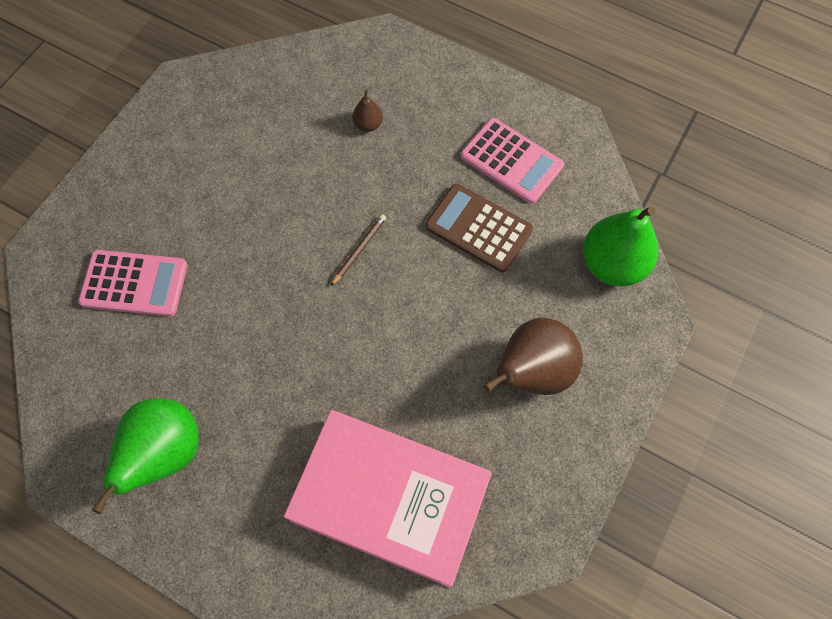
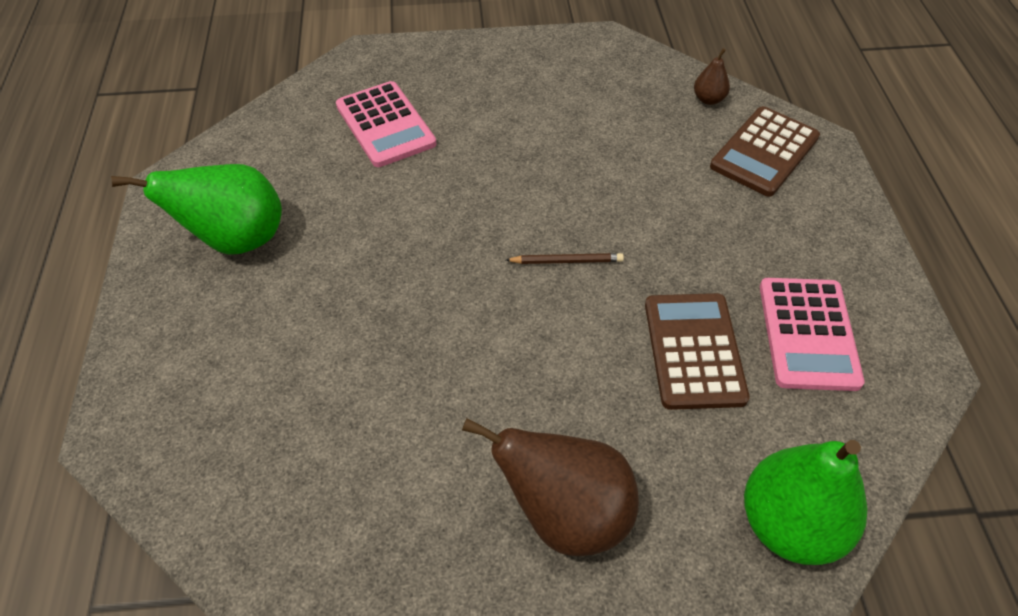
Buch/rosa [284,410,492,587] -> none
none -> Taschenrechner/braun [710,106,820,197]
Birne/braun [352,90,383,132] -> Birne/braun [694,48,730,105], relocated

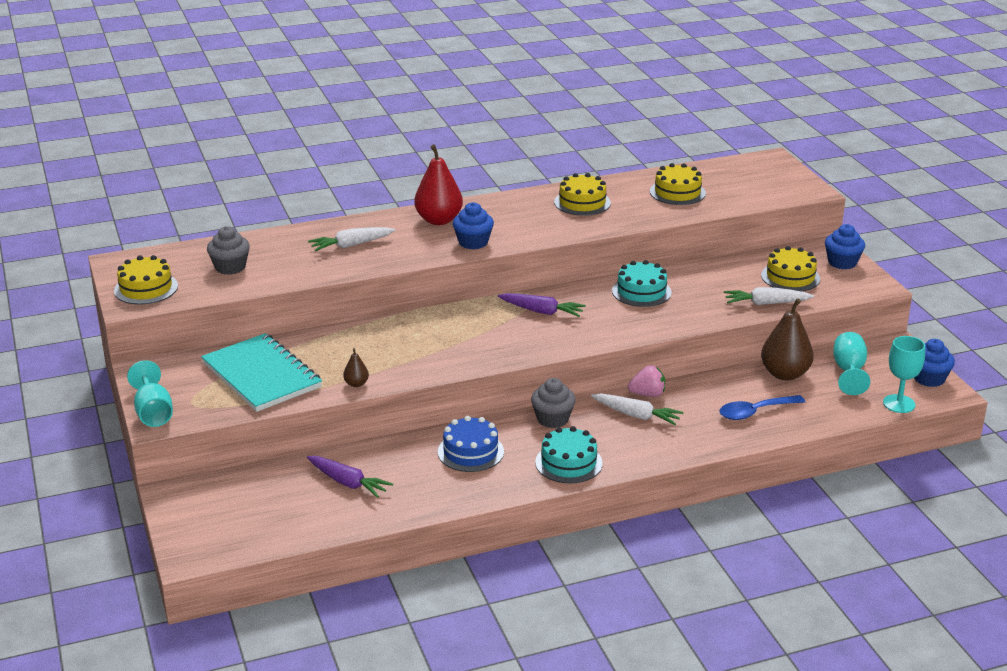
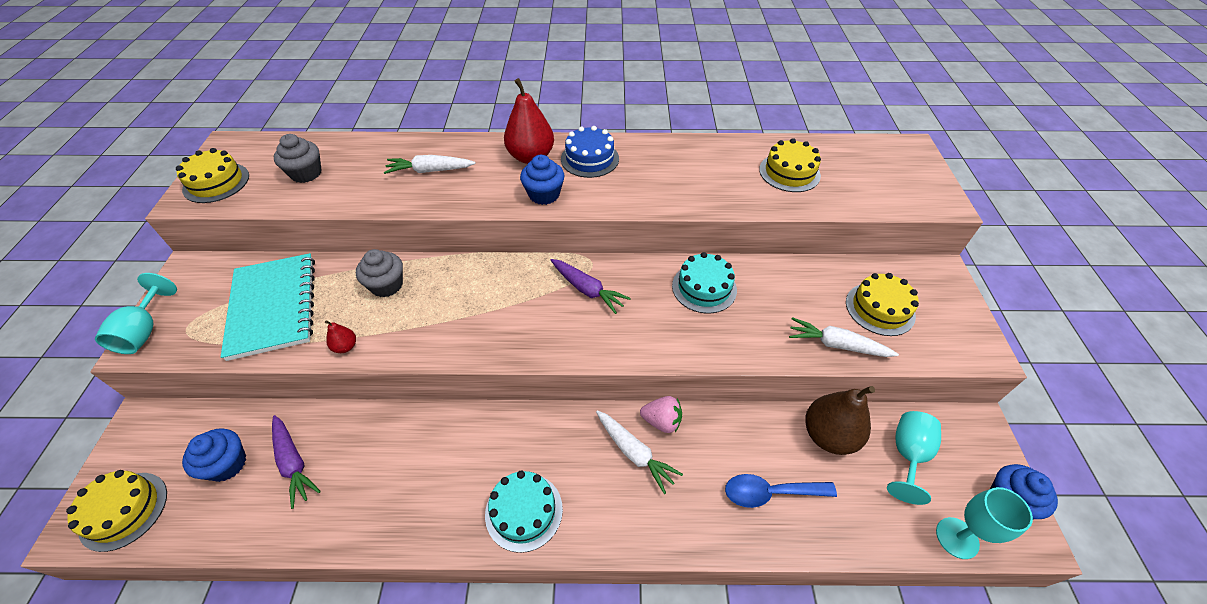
Kuchen/blau [438,416,504,472] -> Kuchen/blau [561,126,619,178], relocated
Muffin/grau [531,378,576,428] -> Muffin/grau [356,249,403,297], relocated
Kuchen/gelb [554,173,611,216] -> Kuchen/gelb [66,470,167,552], relocated
Muffin/blau [825,224,865,270] -> Muffin/blau [182,428,246,482], relocated
Birne/braun [343,348,369,387] -> Birne/rot [325,320,356,353]

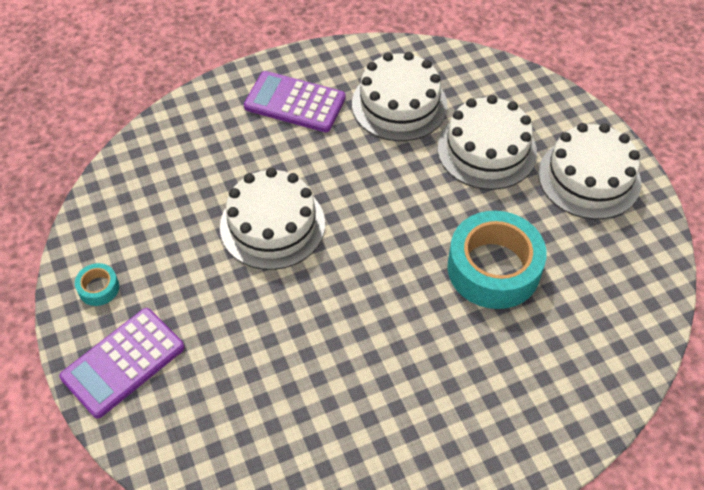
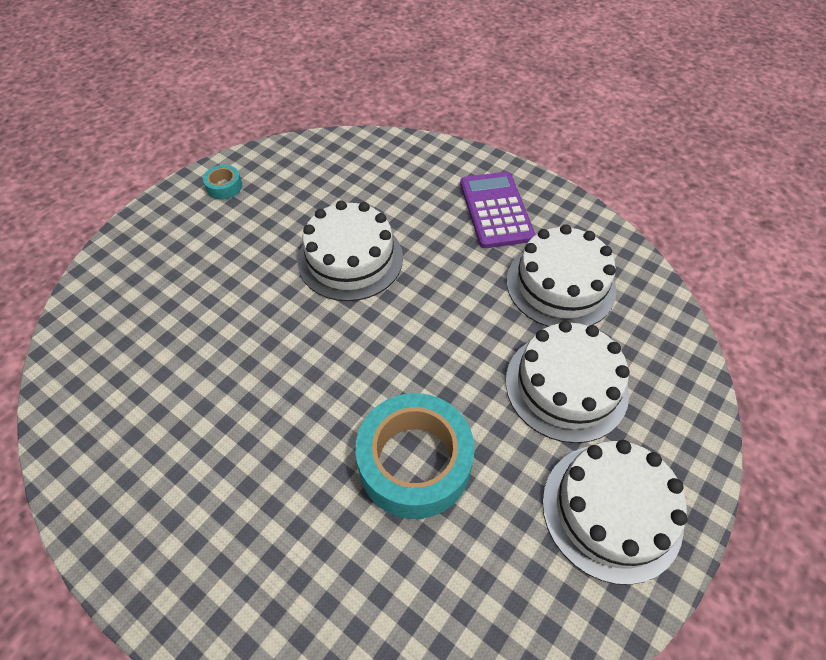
Taschenrechner/lila [59,308,185,419] -> none

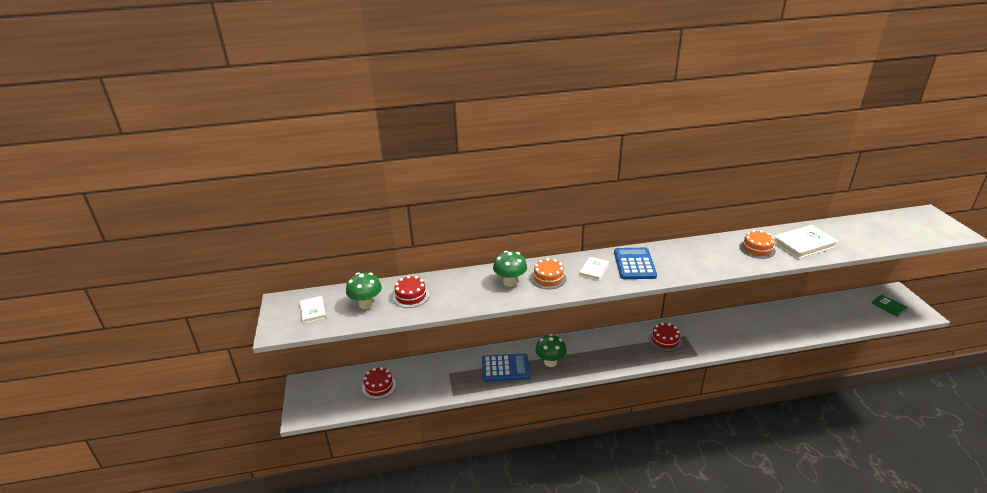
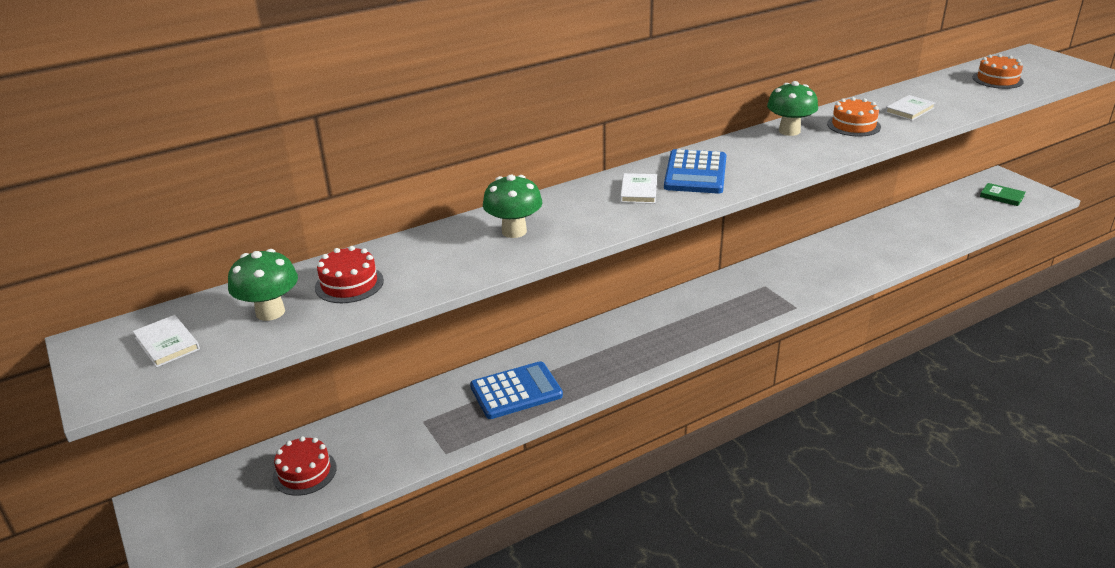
Kuchen/rot [649,323,682,352] -> none
Kuchen/orange [531,258,566,289] -> Kuchen/orange [973,54,1024,89], relocated
Pilz/grün [535,334,567,367] -> Pilz/grün [767,81,818,136], relocated
Taschenrechner/blau [614,248,657,279] -> Taschenrechner/blau [664,149,726,193], 150 degrees counterclockwise
Buch/weiß [773,225,838,259] -> Buch/weiß [885,95,936,121], x0.57

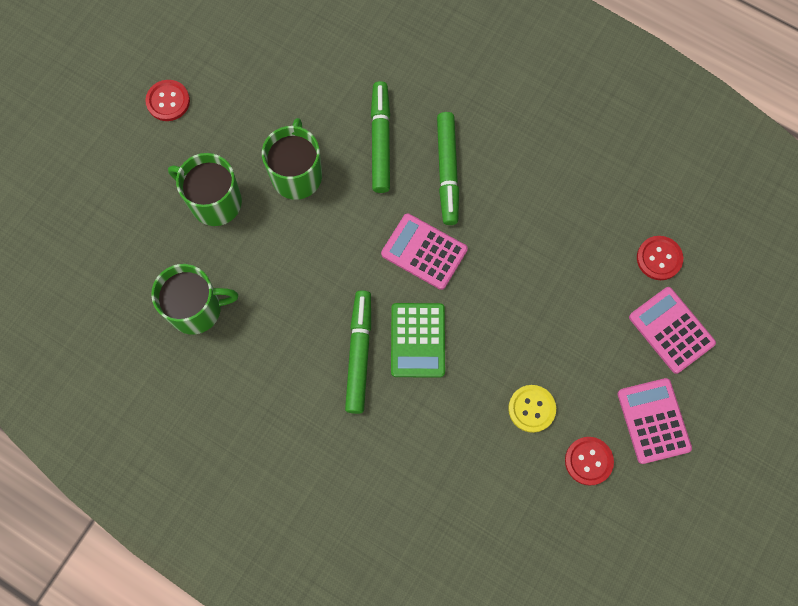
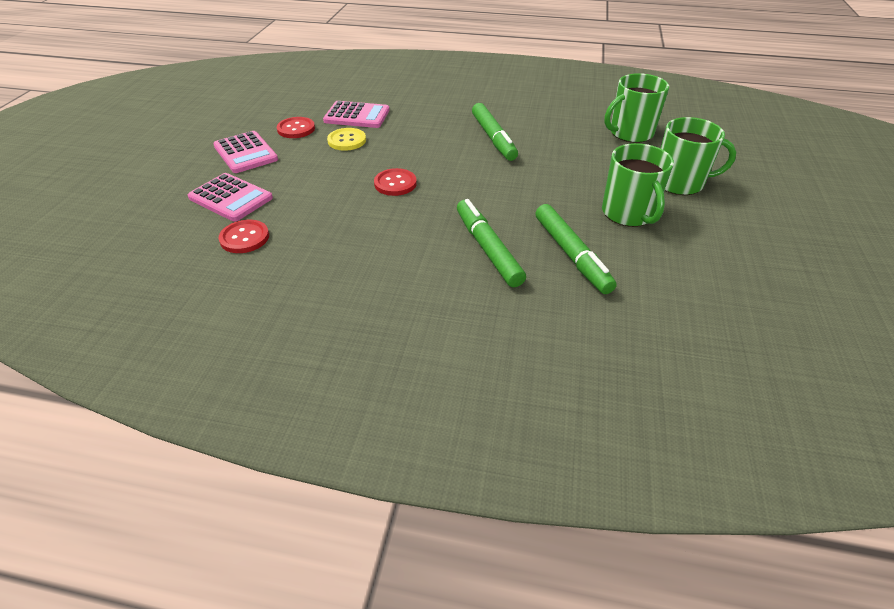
Taschenrechner/grün [391,303,445,378] -> none
Knopf/rot [145,80,190,121] -> Knopf/rot [374,168,417,196], relocated
Taschenrechner/rosa [381,213,468,290] -> Taschenrechner/rosa [323,101,389,128], relocated

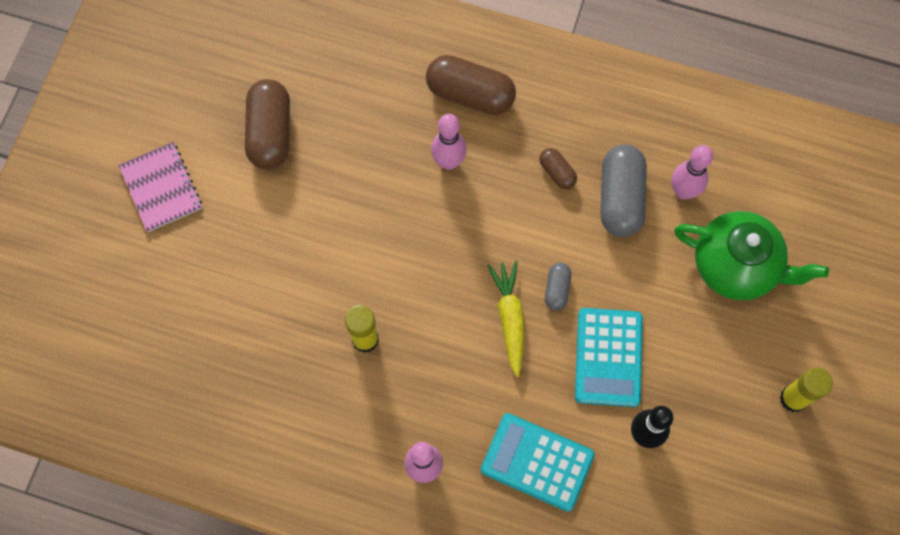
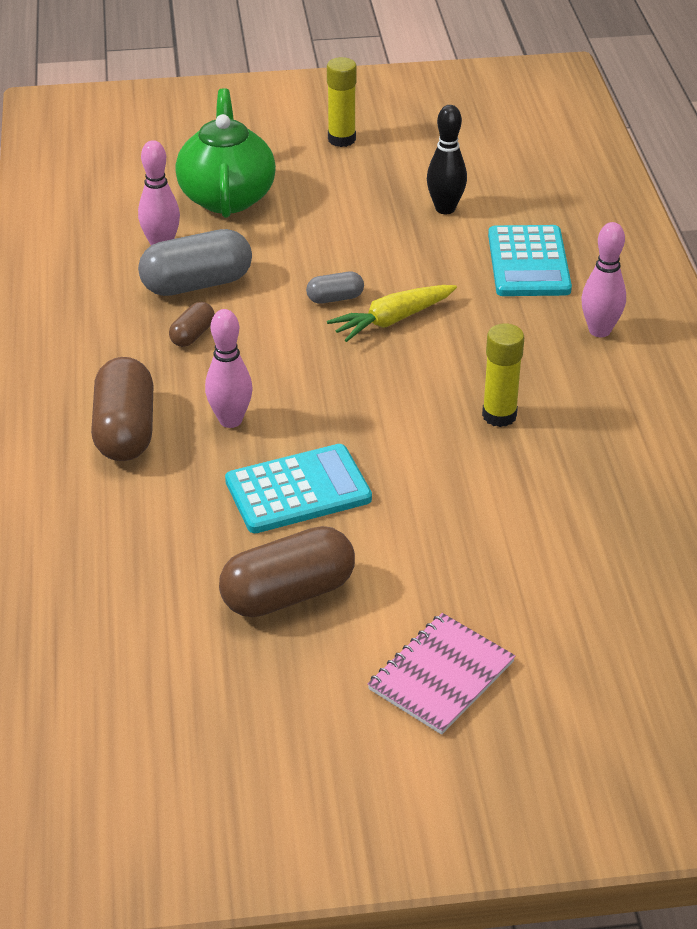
Taschenrechner/türkis [575,308,643,407] -> Taschenrechner/türkis [225,444,372,533], relocated

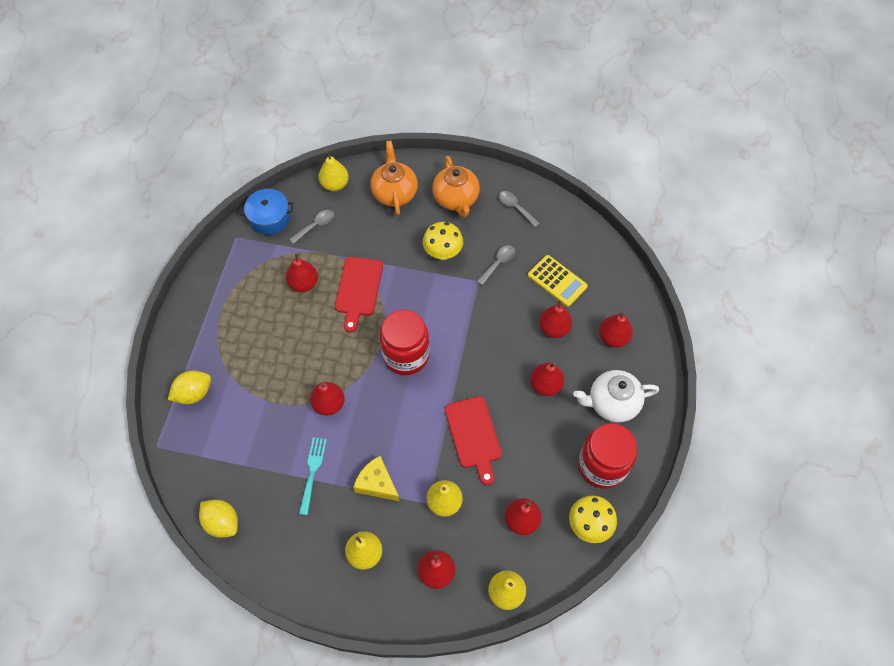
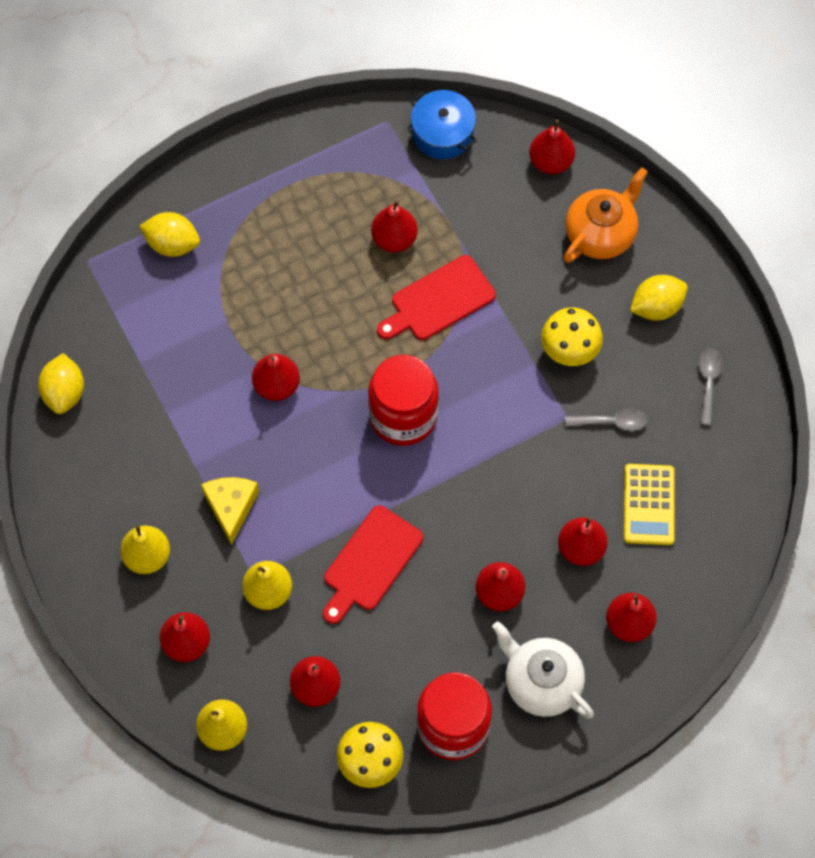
Löffel/grau [289,210,334,244] -> none
Gabel/türkis [299,437,327,515] -> none
Teekanne/orange [432,156,480,217] -> Zitrone/gelb [630,275,688,321]
Birne/gelb [318,151,349,191] -> Birne/rot [529,119,575,174]

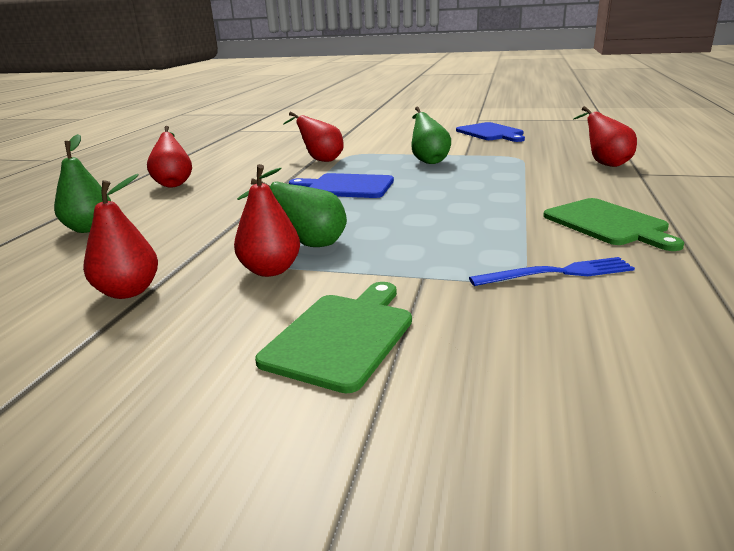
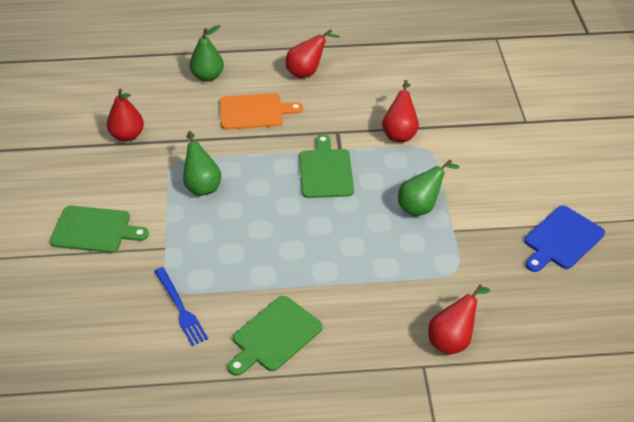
Birne/rot [234,164,300,277] -> none
none -> Schneidebrett/orange [220,93,303,130]
Schneidebrett/blau [289,173,394,198] -> Schneidebrett/grün [299,134,354,198]

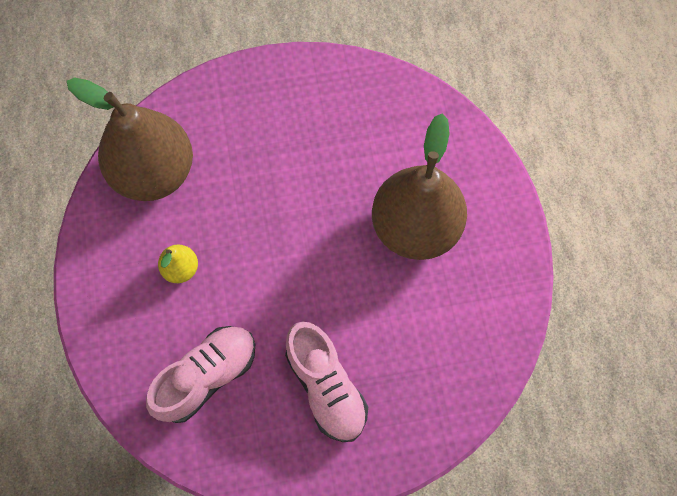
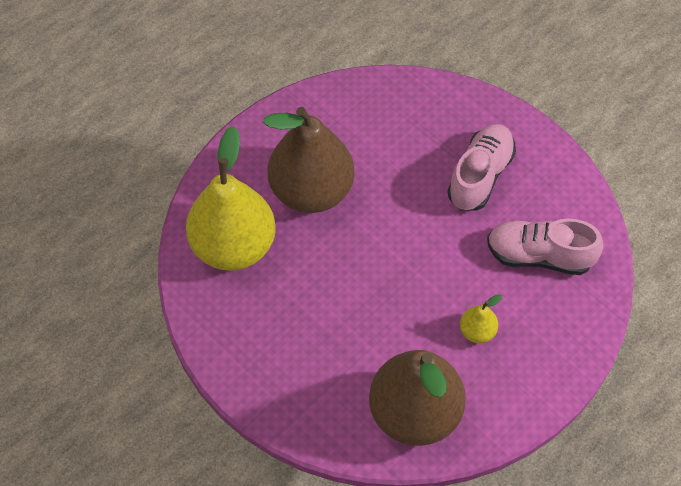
none -> Birne/gelb [186,126,276,271]

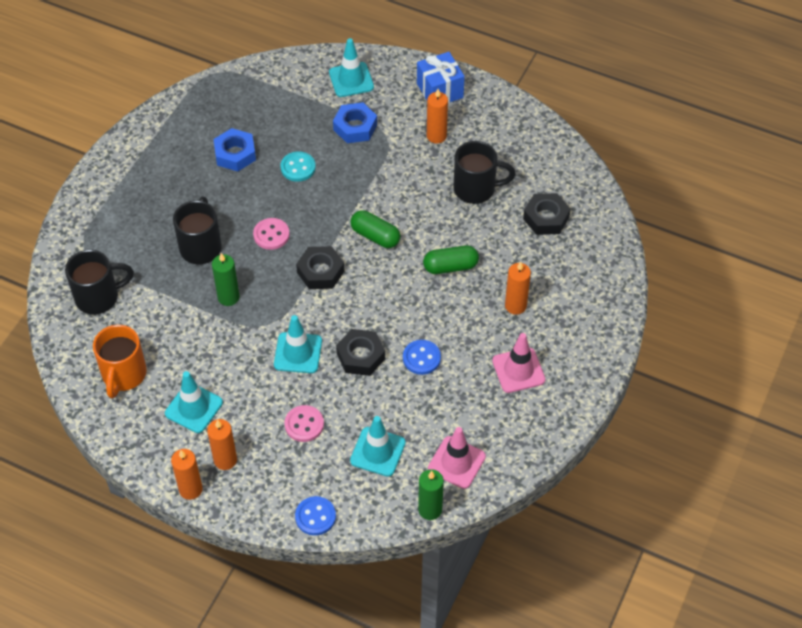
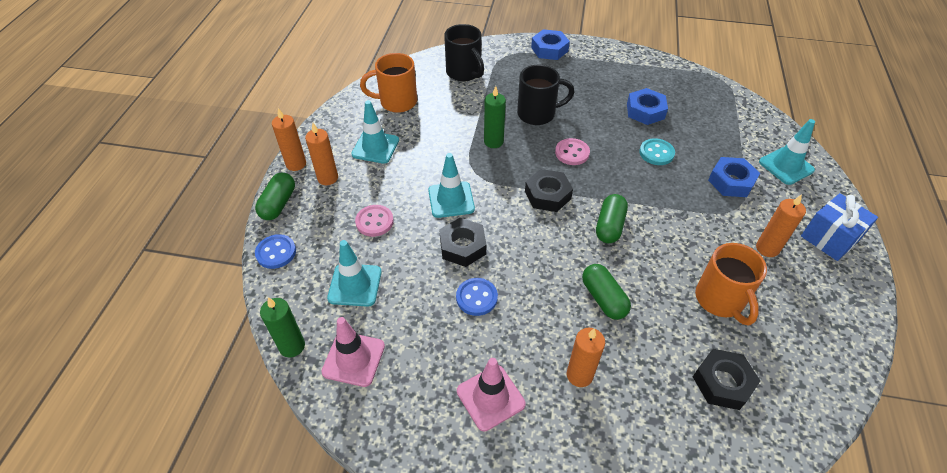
none -> Kapsel/grün [255,173,295,220]
none -> Sechskantmutter/blau [531,29,570,60]
Tasse/schwarz [454,141,516,204] -> Tasse/orange [695,243,767,326]

